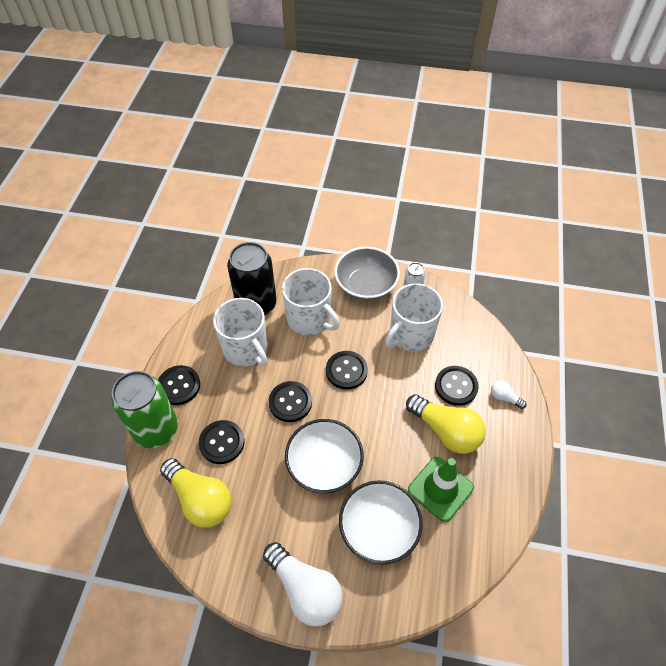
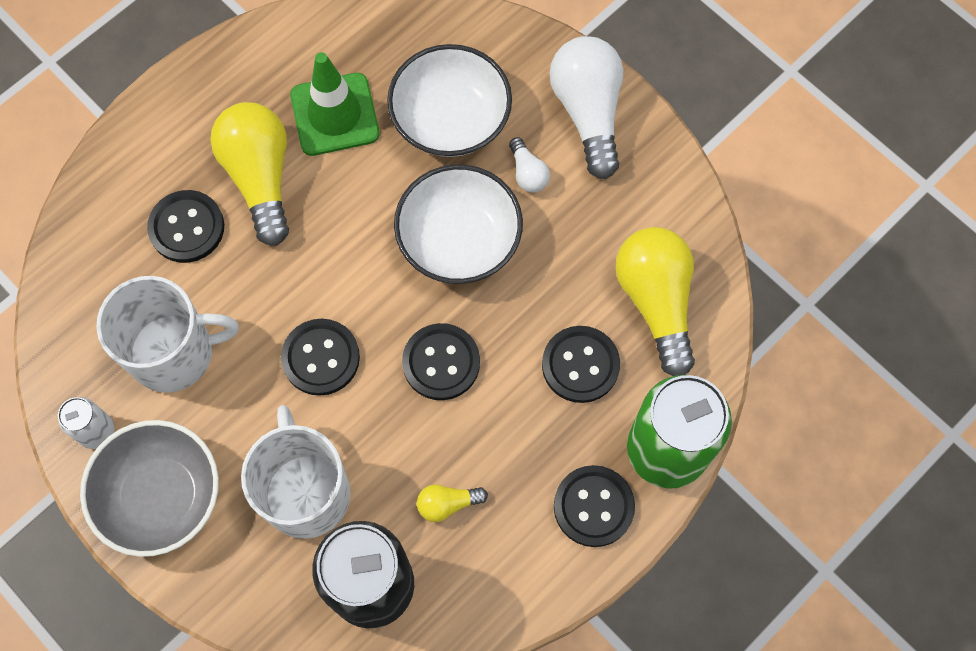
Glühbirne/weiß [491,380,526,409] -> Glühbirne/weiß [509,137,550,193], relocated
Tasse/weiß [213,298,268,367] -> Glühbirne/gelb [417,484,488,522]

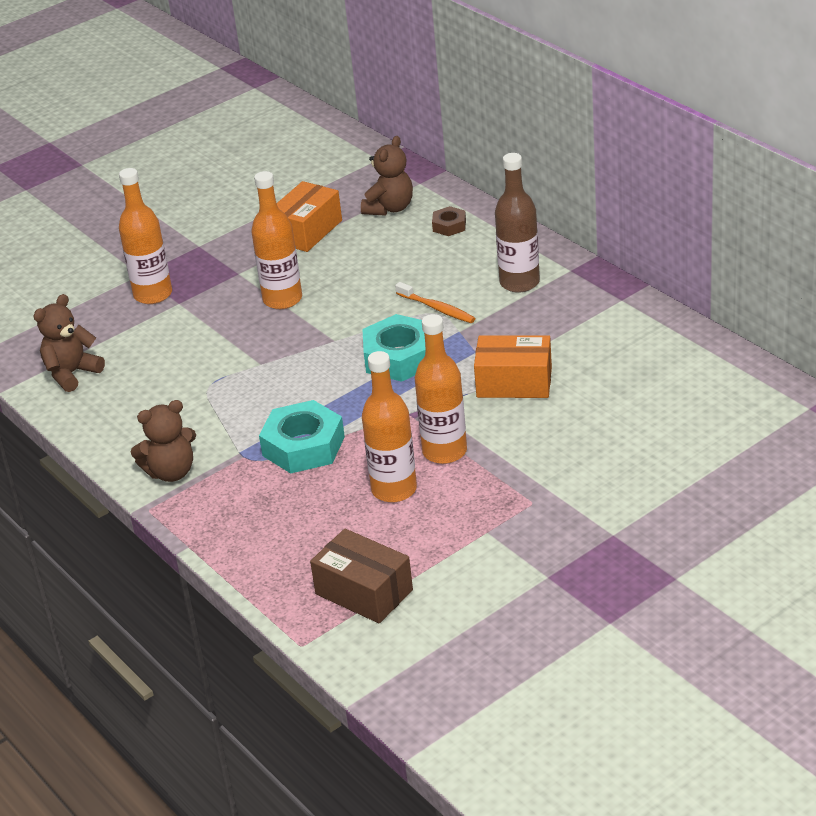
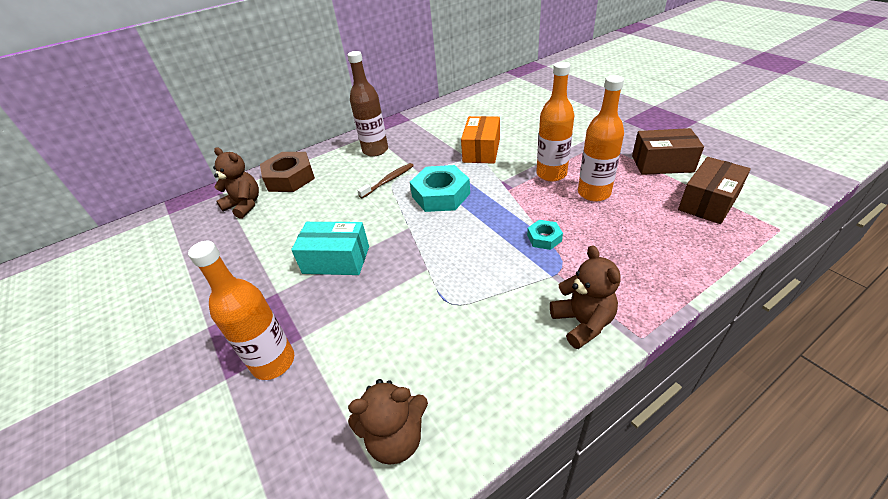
Schachtel/orange [277,181,342,252] -> none
none -> Schachtel/braun [632,128,704,175]
Flasche/orange [251,171,302,309] -> Schachtel/türkis [291,222,369,275]
Zahnbürste/orange [395,282,476,323] -> Zahnbürste/braun [357,163,414,198]
Teddybär/braun [33,294,105,392] -> Teddybär/braun [348,379,428,465], 60 degrees counterclockwise
Sechskantmutter/türkis [259,400,345,474] -> Sechskantmutter/türkis [527,220,563,250], x0.51
Sechskantmutter/braun [432,206,466,236] -> Sechskantmutter/braun [260,152,315,192], x1.96

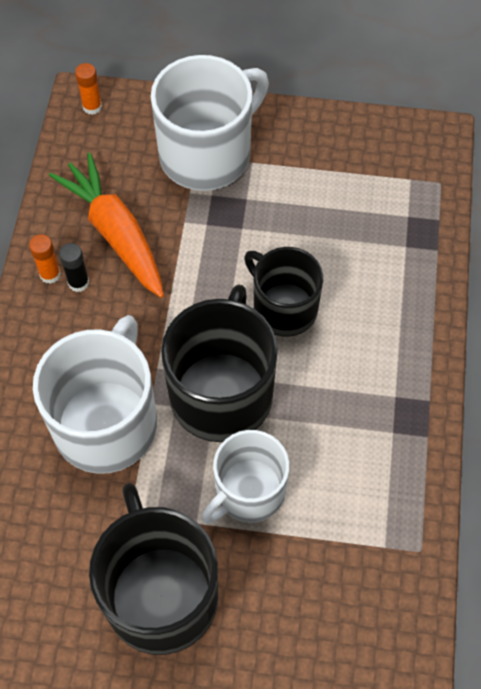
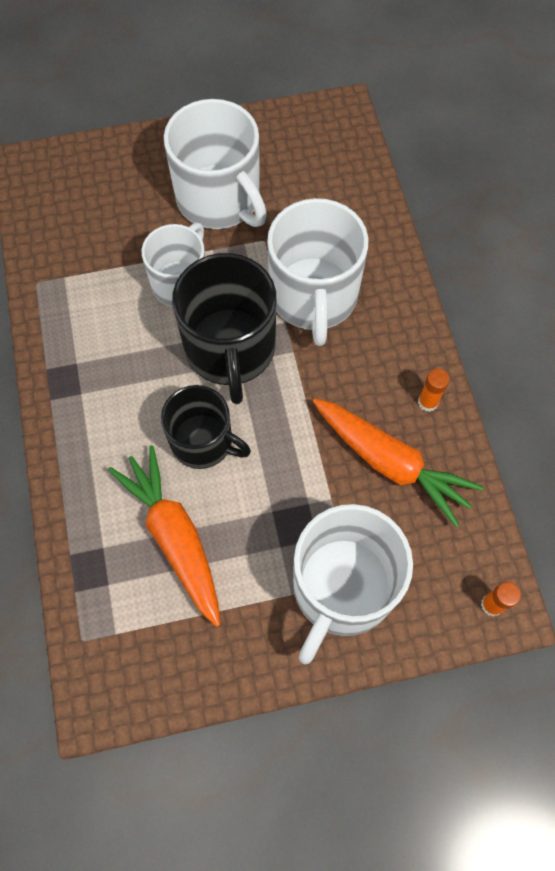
Klebestift/schwarz [59,243,89,292] -> none
none -> Karotte/orange [108,445,221,627]
Tasse/schwarz [89,483,218,655] -> Tasse/weiß [164,99,267,229]

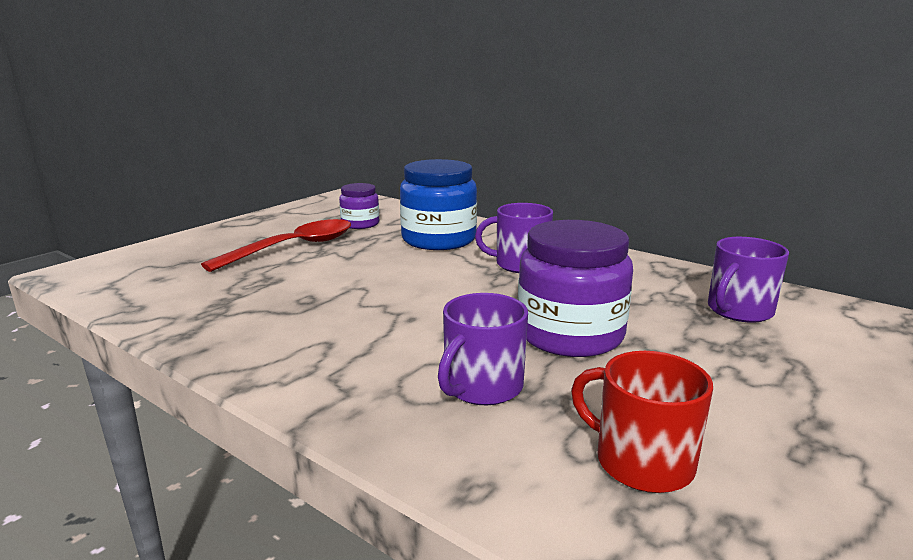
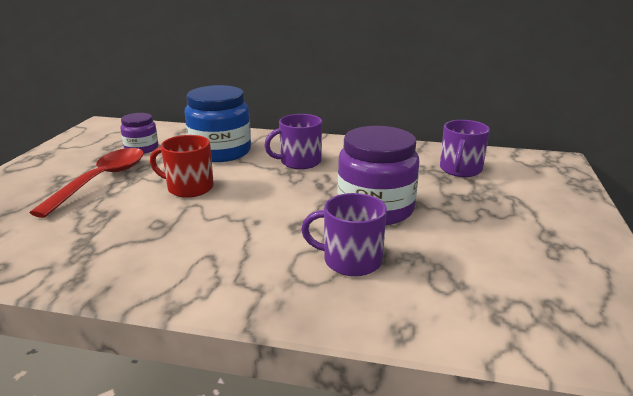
Tasse/rot [571,351,713,493] -> Tasse/rot [150,135,214,198], relocated
Tasse/lila [438,293,528,405] -> Tasse/lila [301,193,387,276], 90 degrees clockwise

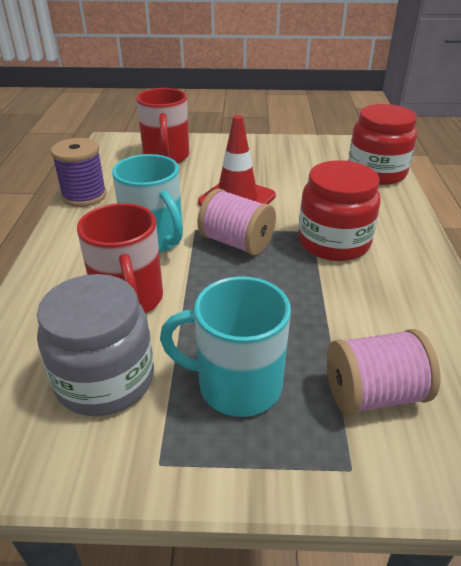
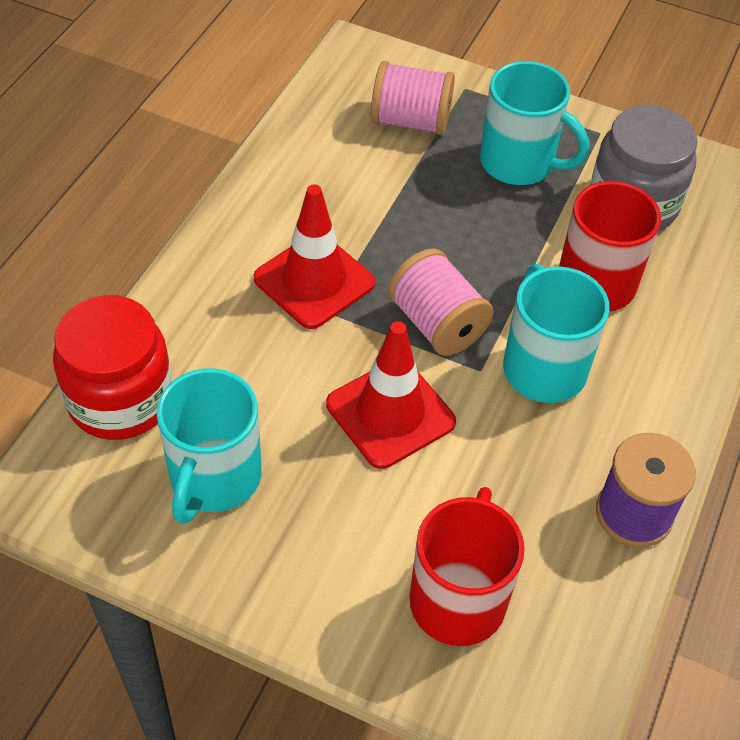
none -> Tasse/türkis [156,368,262,524]
Einmachglas/rot [298,160,380,261] -> Leitkegel/rot [254,185,375,329]

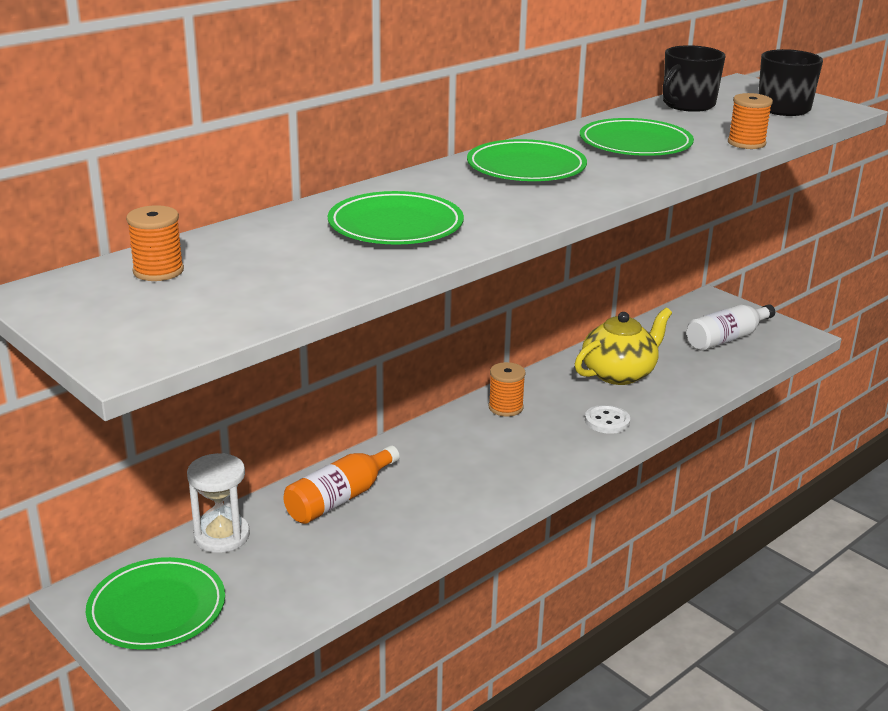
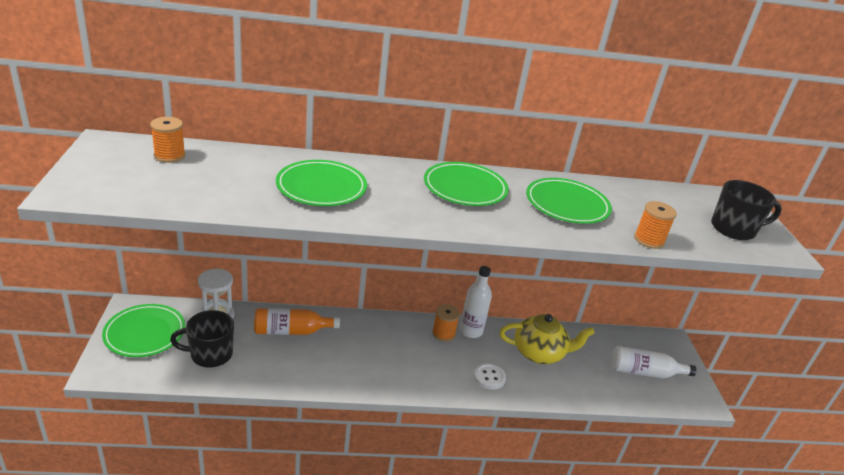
none -> Flasche/weiß [460,266,492,338]
Tasse/schwarz [662,45,725,112] -> Tasse/schwarz [170,310,234,368], relocated

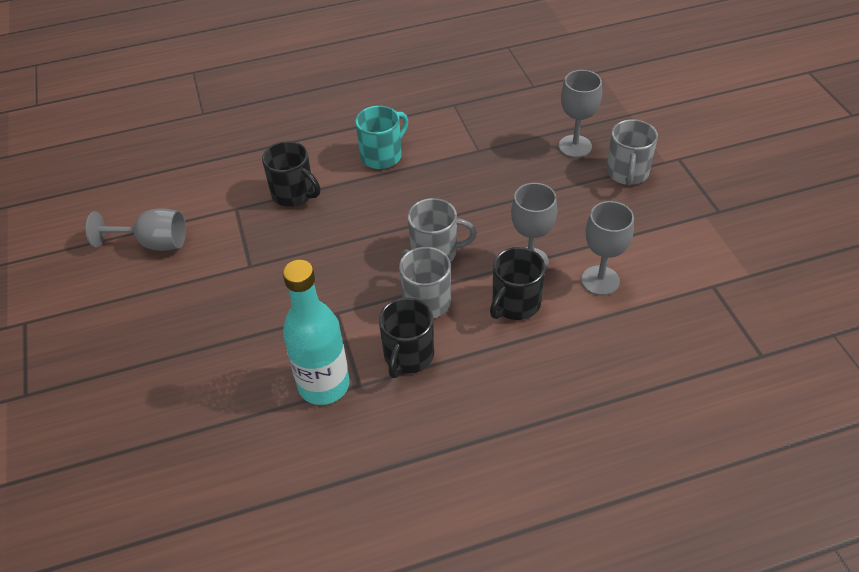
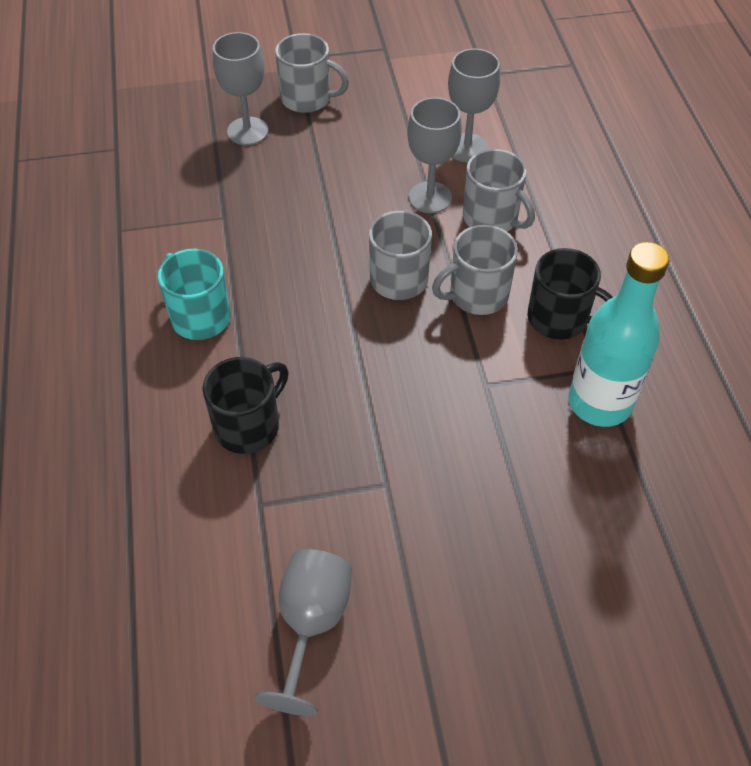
Tasse/schwarz [490,247,545,320] -> Tasse/grau [463,149,535,232]

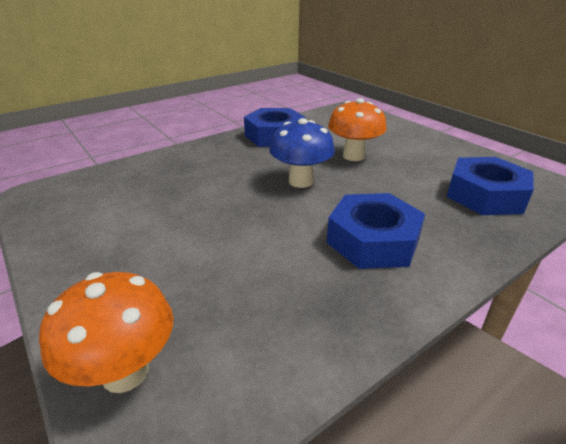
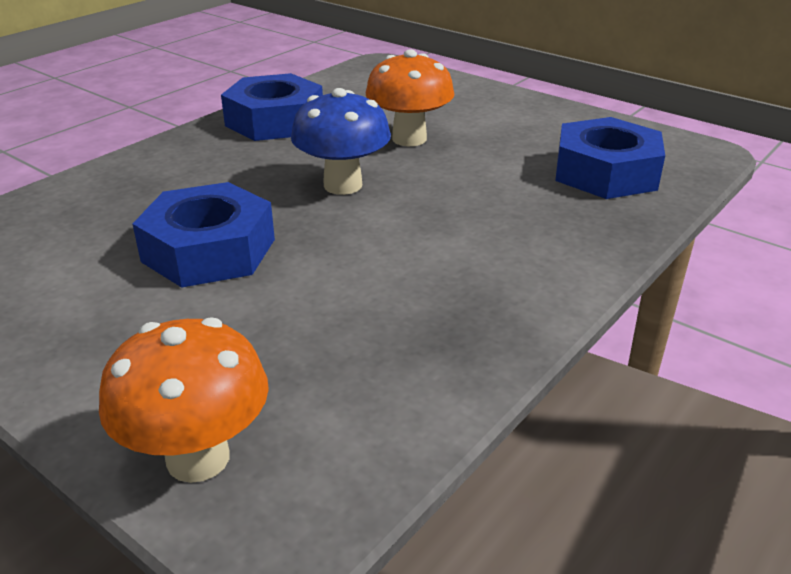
Sechskantmutter/blau [327,193,425,269] -> Sechskantmutter/blau [133,182,275,288], relocated

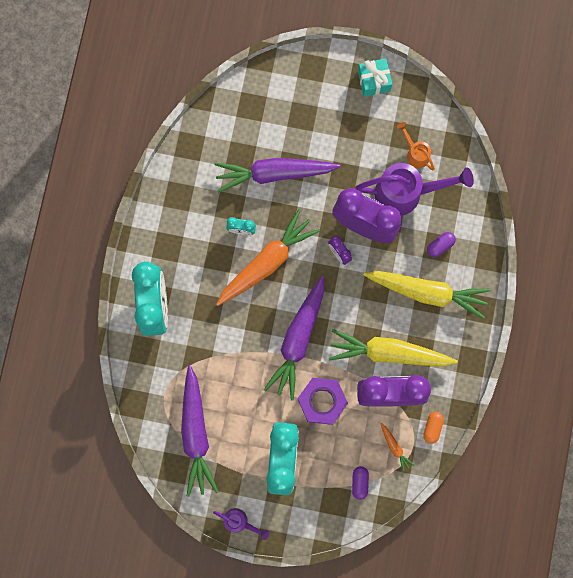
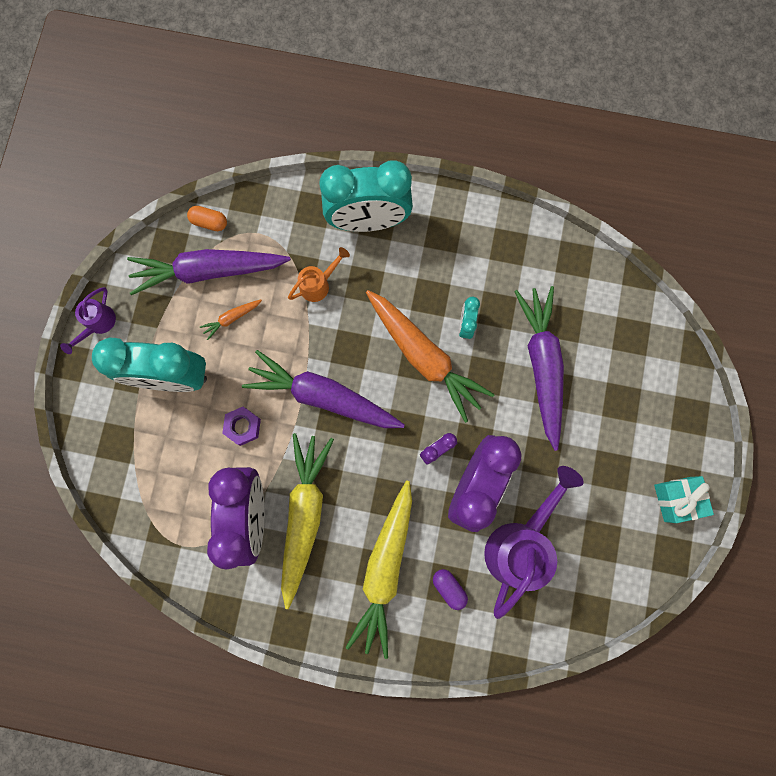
Kapsel/lila [352,466,369,500] -> none
Karotte/orange [380,423,415,472] -> Karotte/orange [200,299,262,340], relocated
Gießkanne/orange [397,122,435,171] -> Gießkanne/orange [288,247,350,302], relocated
Kapsel/orange [423,412,444,444] -> Kapsel/orange [187,206,227,231], relocated
Gießkanne/lila [355,163,474,216] -> Gießkanne/lila [484,466,584,619], 150 degrees counterclockwise
Sechskantmutter/lila [298,378,348,425] -> Sechskantmutter/lila [222,407,261,446], x0.59

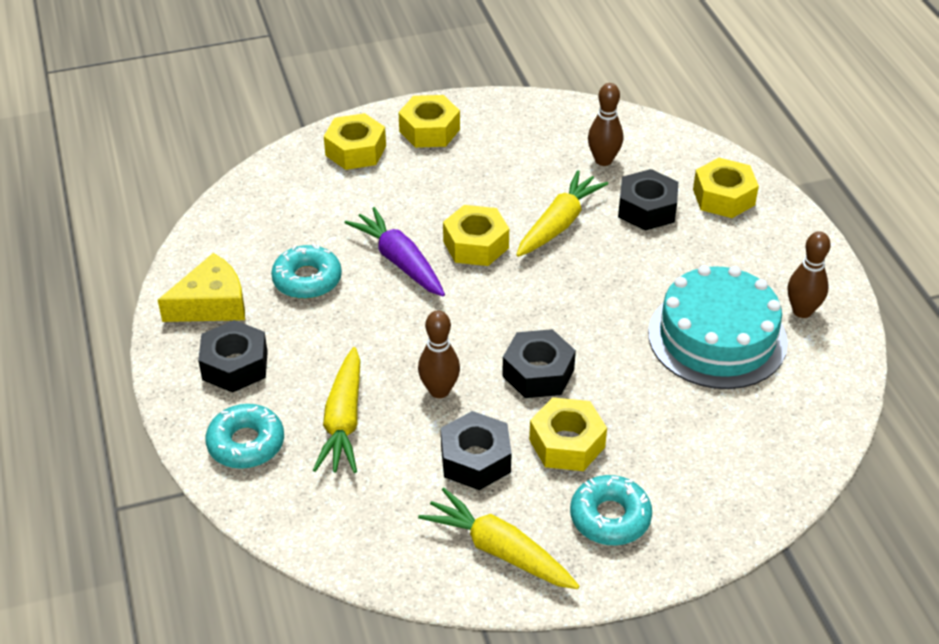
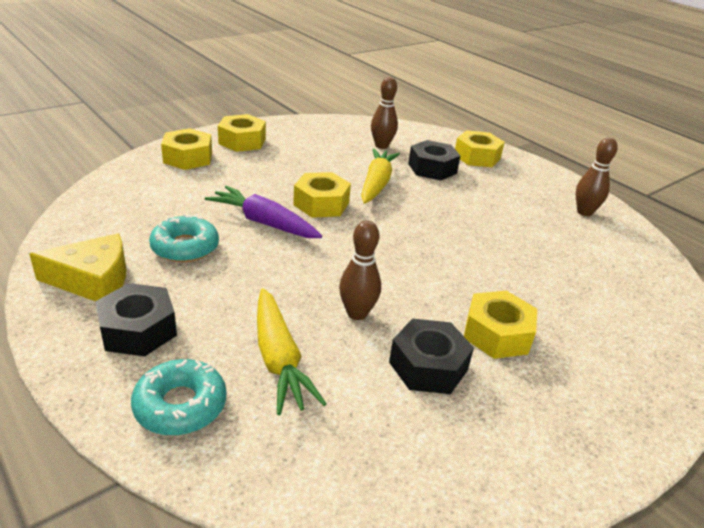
Karotte/gelb [418,488,579,589] -> none
Sechskantmutter/schwarz [502,329,576,398] -> none
Donut/türkis [570,475,652,545] -> none
Kuchen/türkis [648,265,788,389] -> none
Käse/gelb [158,253,245,322] -> Käse/gelb [29,233,126,301], 45 degrees clockwise

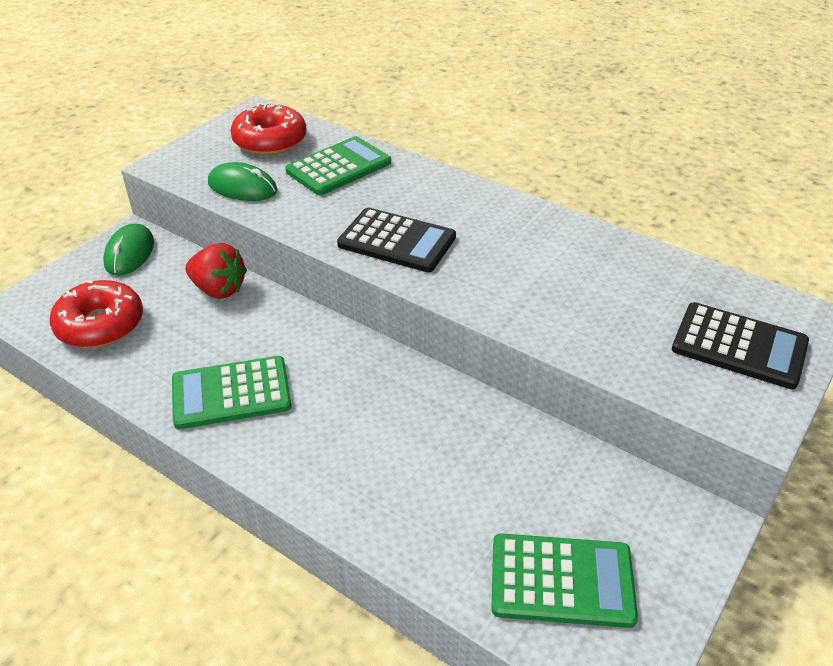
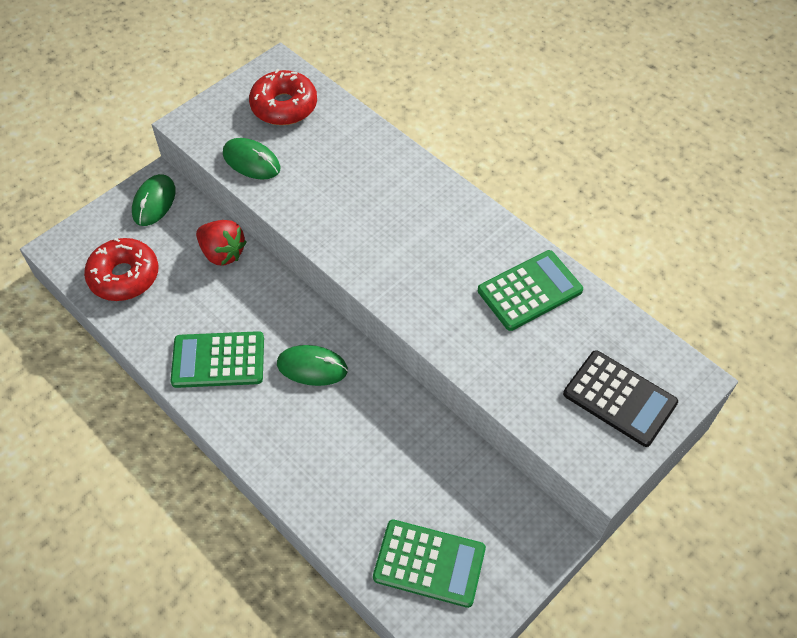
Taschenrechner/schwarz [337,208,456,272] -> none
none -> Computermaus/grün [277,345,348,386]
Taschenrechner/grün [285,136,391,195] -> Taschenrechner/grün [478,250,583,331], relocated

